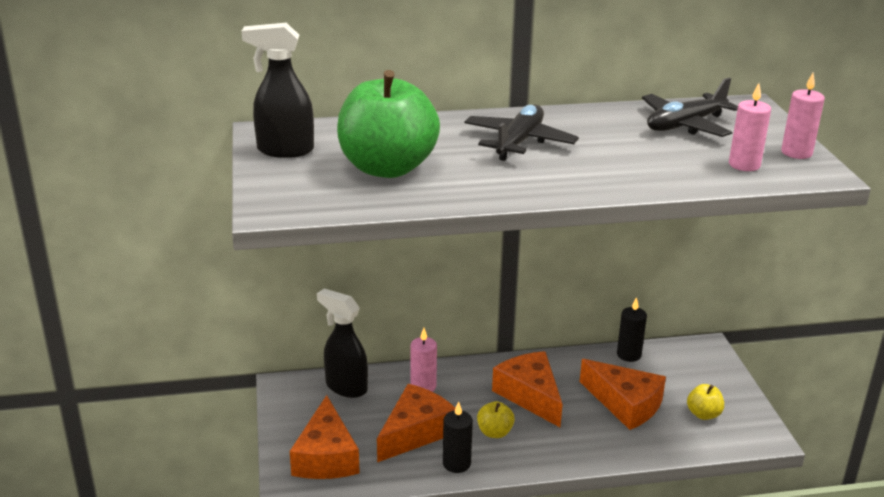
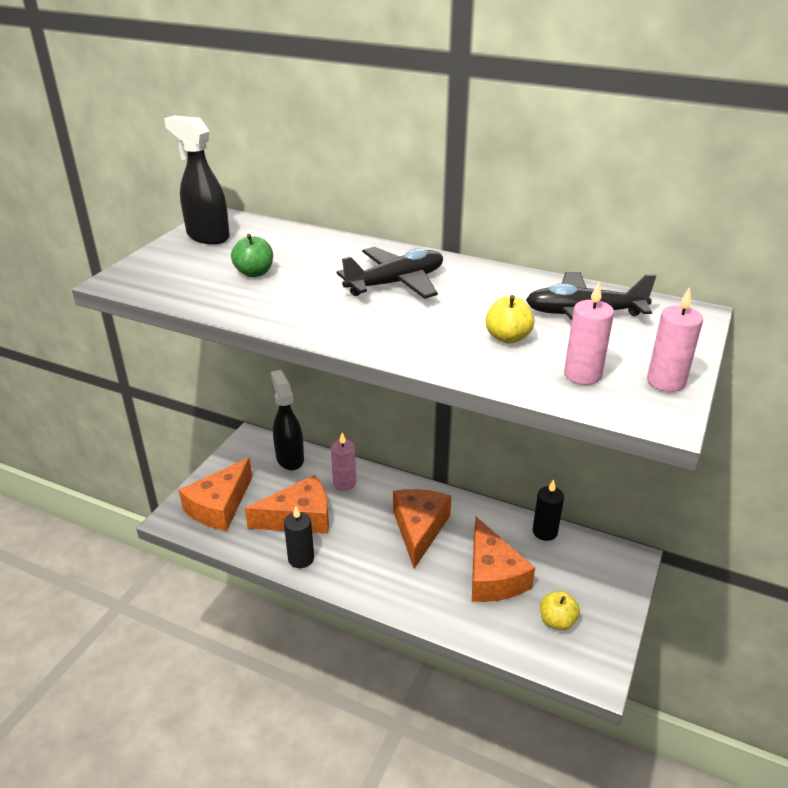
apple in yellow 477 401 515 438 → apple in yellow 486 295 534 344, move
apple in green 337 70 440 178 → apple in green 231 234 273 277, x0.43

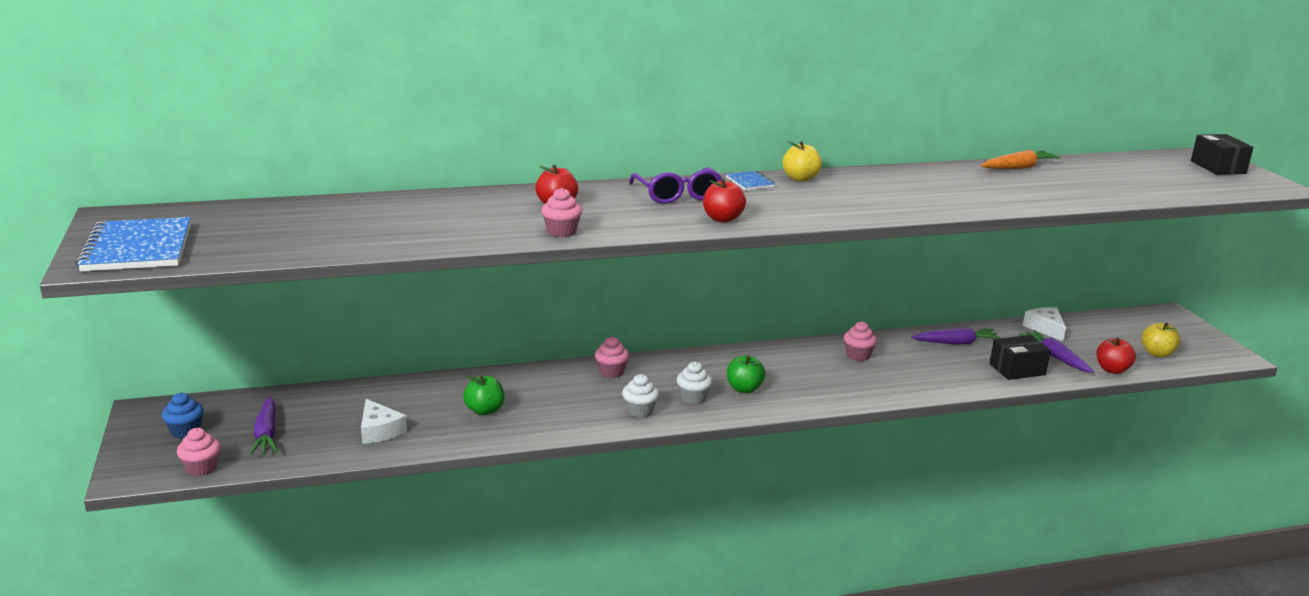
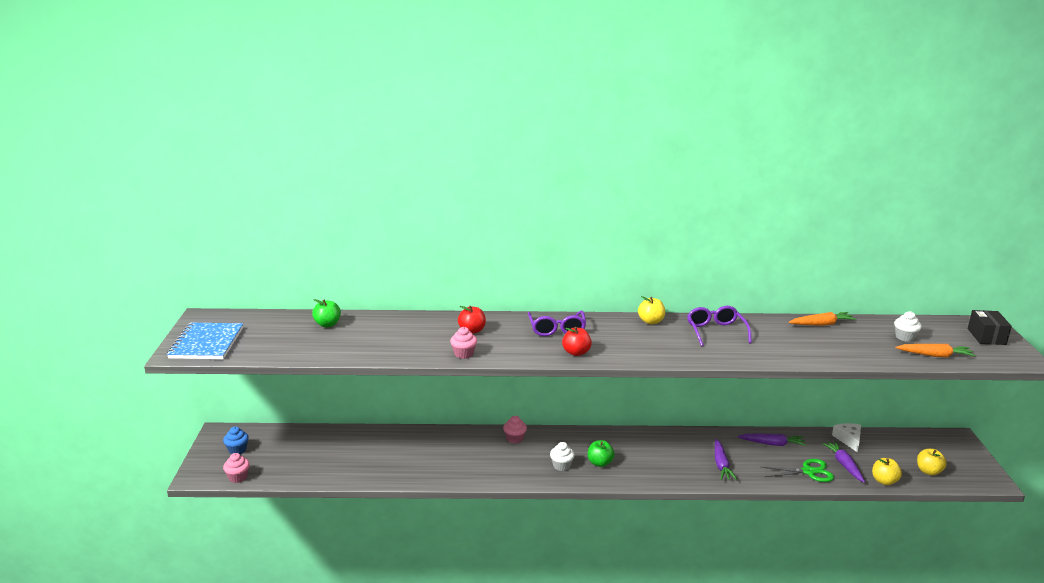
cheese in white 361 399 407 444 → -
notebook in blue 726 171 775 190 → -
cupcake in pink 844 321 877 361 → -
- → glasses in purple 687 306 752 347
- → carrot in orange 895 344 976 358
carrot in purple 250 396 278 455 → carrot in purple 715 439 737 480, move
apple in green 463 375 505 415 → apple in green 312 299 341 327, move
cupcake in white 622 374 659 418 → cupcake in white 894 311 922 342, move
box in black 989 335 1051 380 → scissors in green 762 459 834 482
apple in red 1097 338 1136 374 → apple in yellow 872 458 902 485

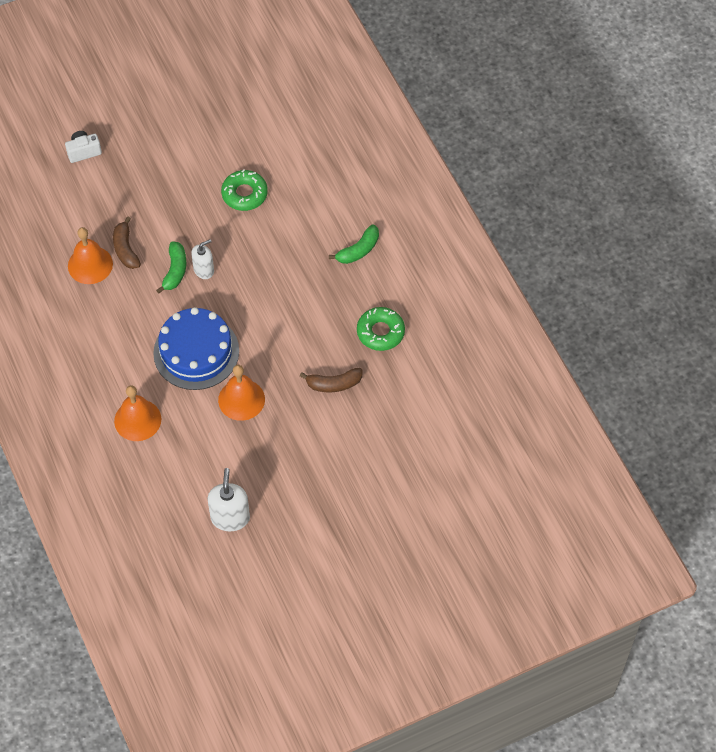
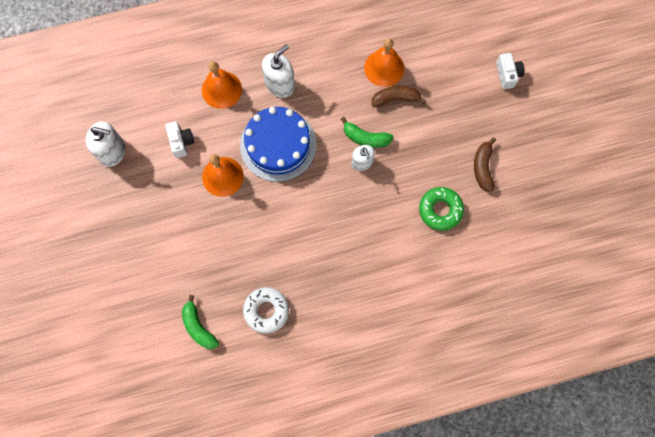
- → camera in white 165 121 194 158
- → soap dispenser in white 262 44 295 98
banana in brown 300 368 363 392 → banana in brown 474 137 496 192, move
banana in green 329 224 379 264 → banana in green 182 295 219 349, move
donut in green 357 307 405 351 → donut in white 243 287 289 334

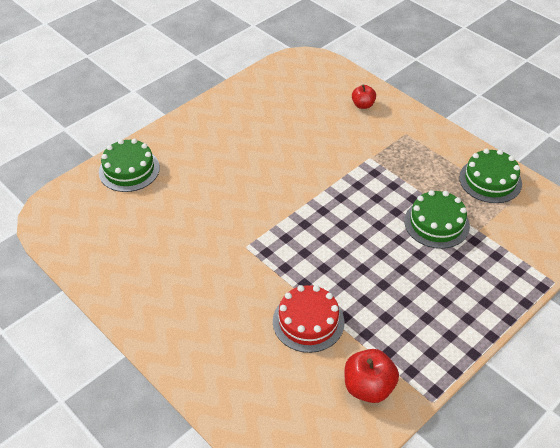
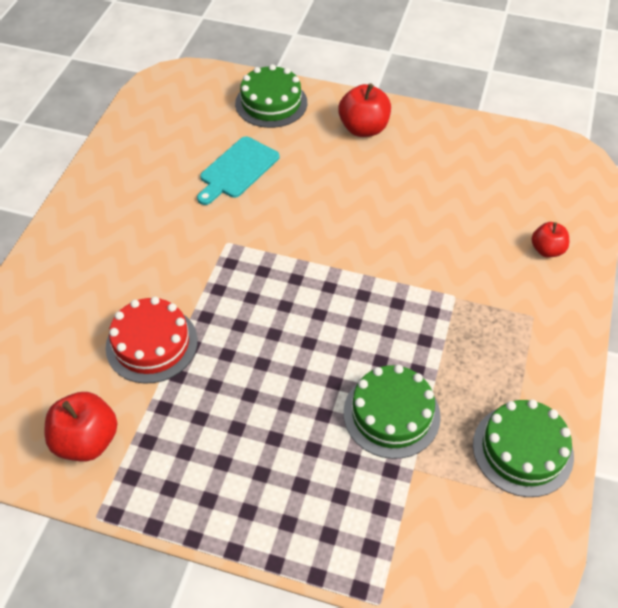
- → cutting board in turquoise 197 136 280 205
- → apple in red 338 83 391 137

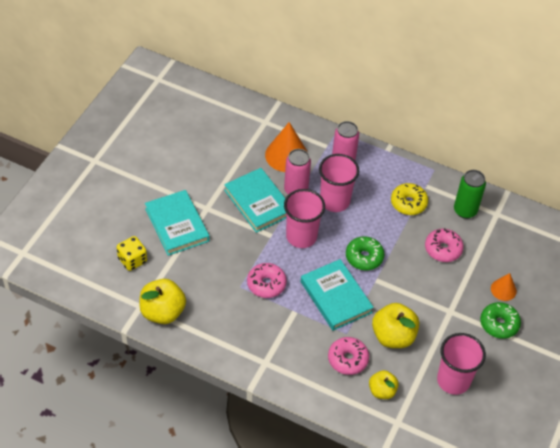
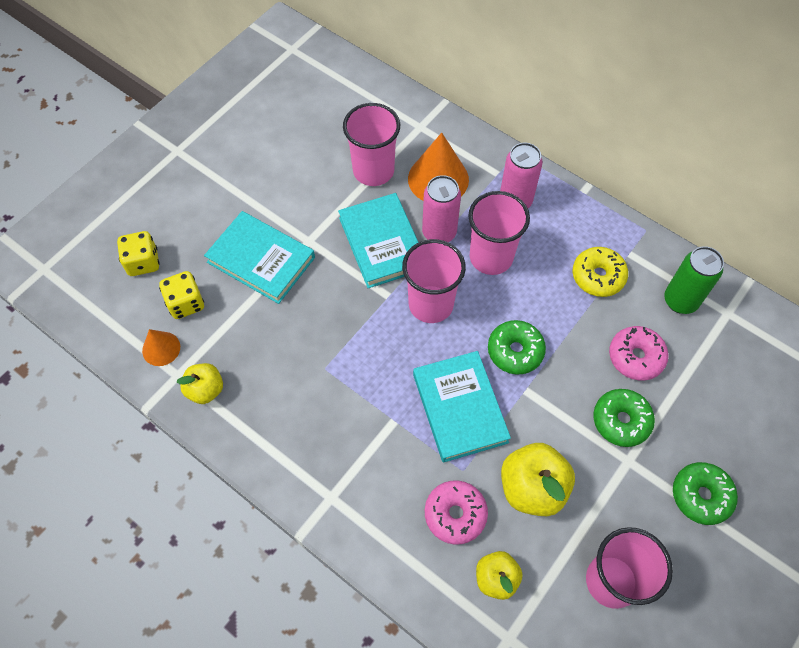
donut in pink 247 263 287 298 → -
- → dice in yellow 117 231 160 276
- → cup in pink 343 103 400 186
- → donut in green 593 389 655 447
cone in orange 491 273 517 301 → cone in orange 142 329 180 366, move
book in turquoise 145 190 210 256 → book in turquoise 204 211 315 304, 45 degrees counterclockwise
apple in yellow 139 279 186 324 → apple in yellow 177 363 223 404, x0.61

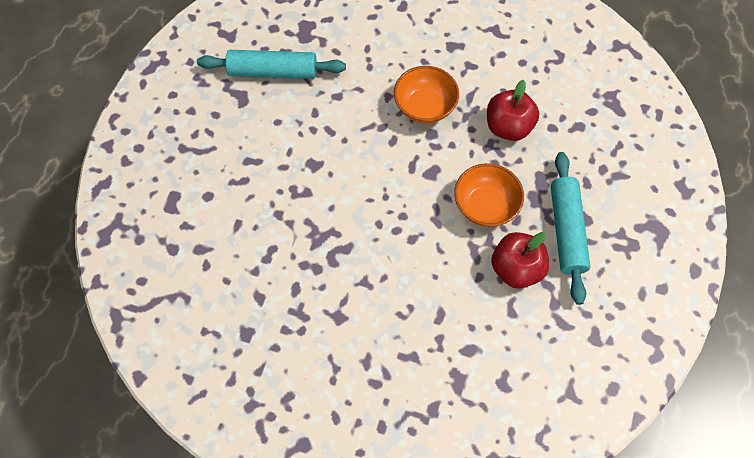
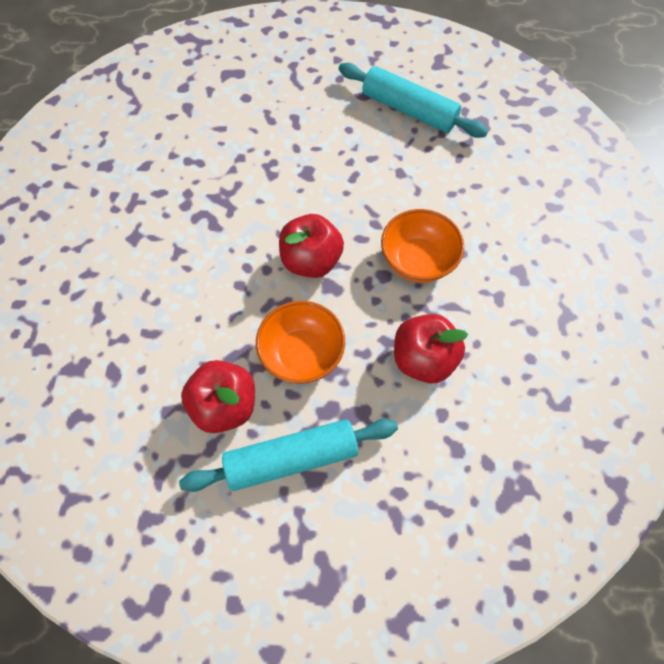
- → apple in red 279 214 344 278
rolling pin in turquoise 197 50 346 79 → rolling pin in turquoise 338 63 488 138, 45 degrees counterclockwise

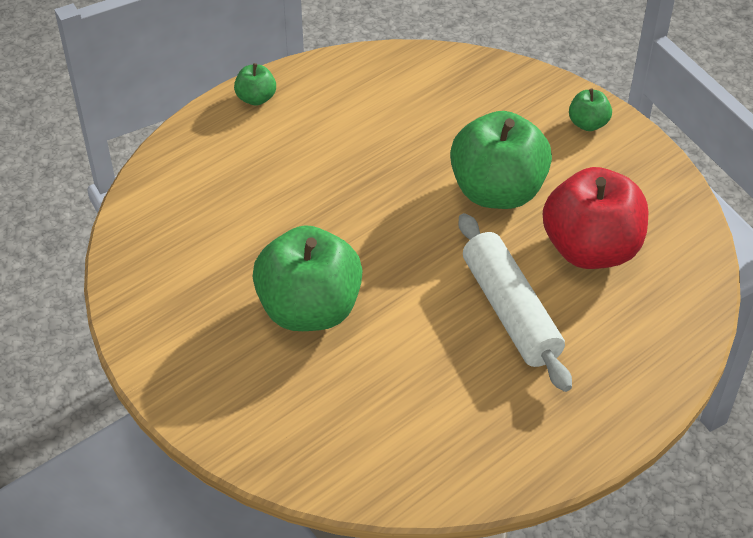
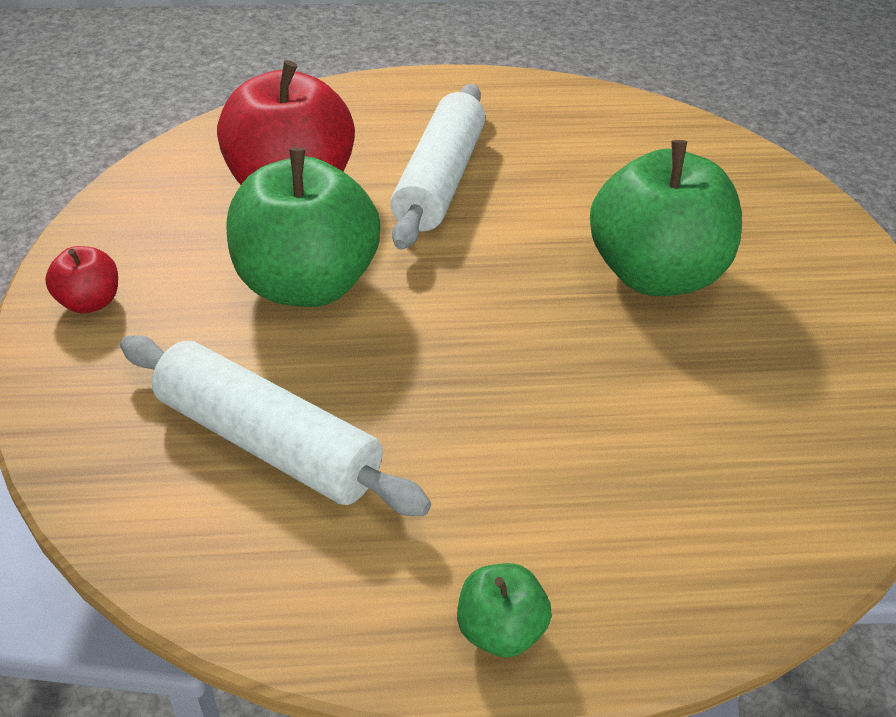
- → rolling pin in white 120 335 431 516
apple in green 569 89 612 131 → apple in red 45 246 118 314

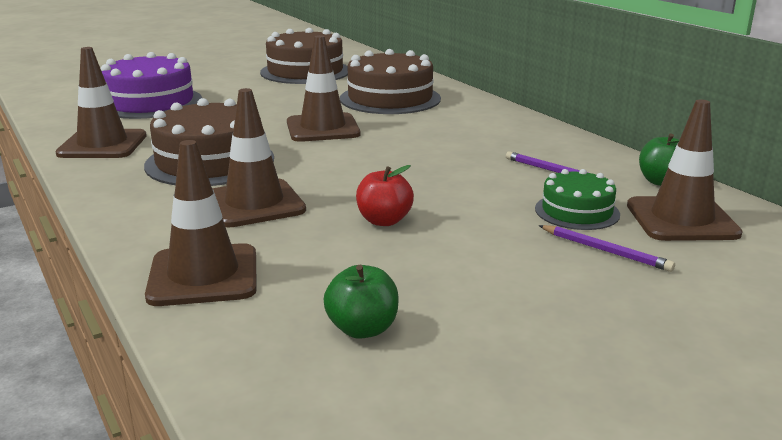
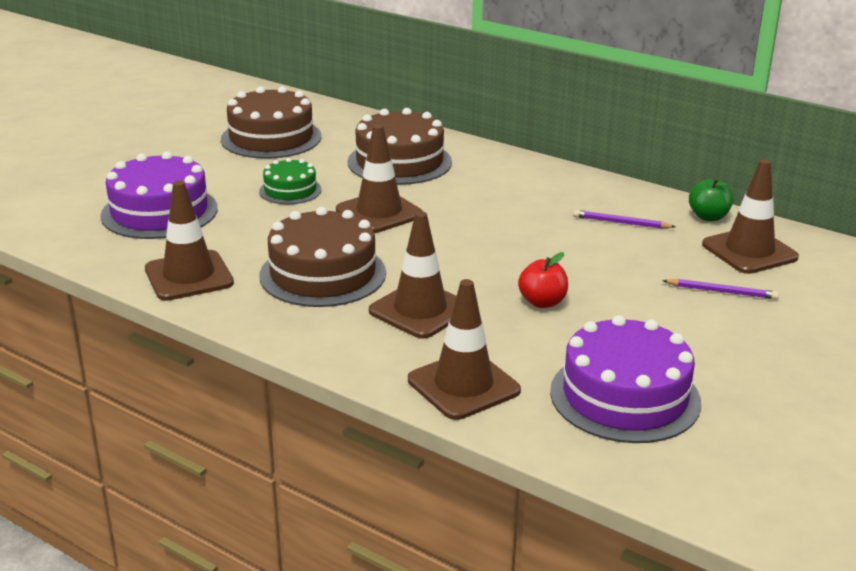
cake in green 535 169 620 230 → cake in green 259 158 322 204, move
apple in green 324 265 399 339 → cake in purple 550 315 701 443

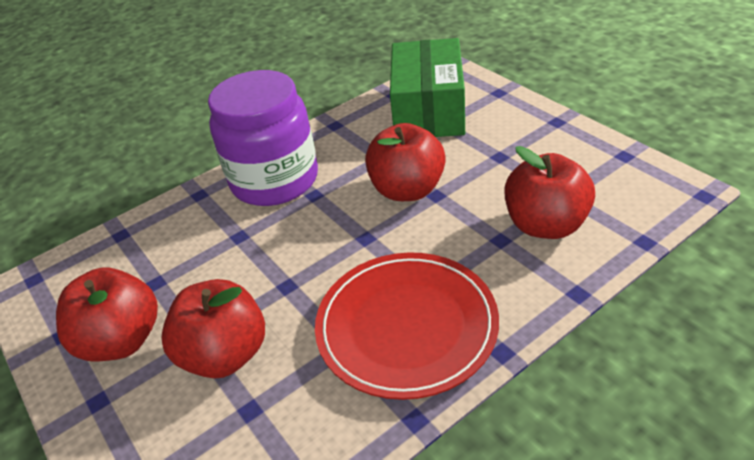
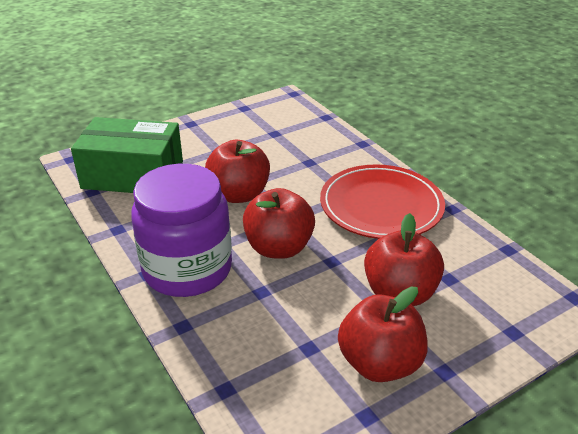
apple in red 504 146 595 239 → apple in red 243 188 315 259, move

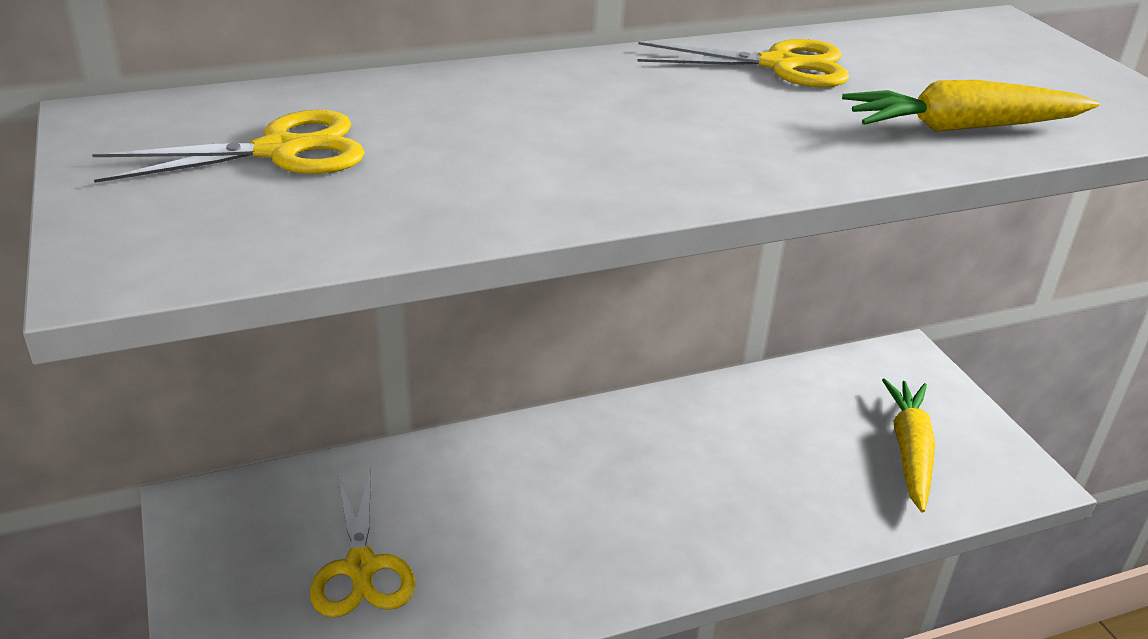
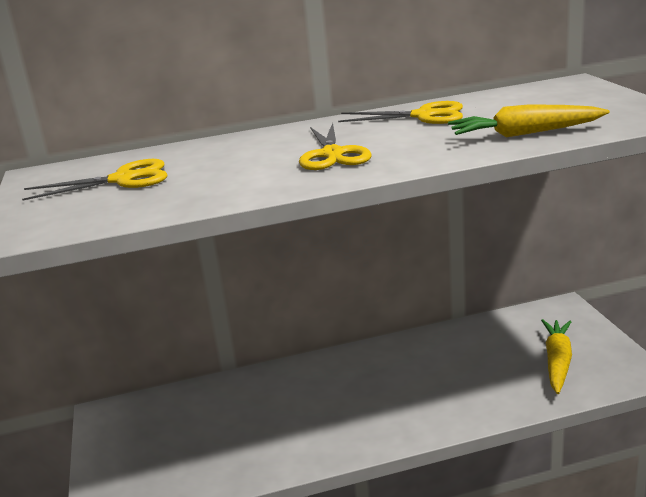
scissors in yellow 310 468 415 618 → scissors in yellow 299 123 372 170, move

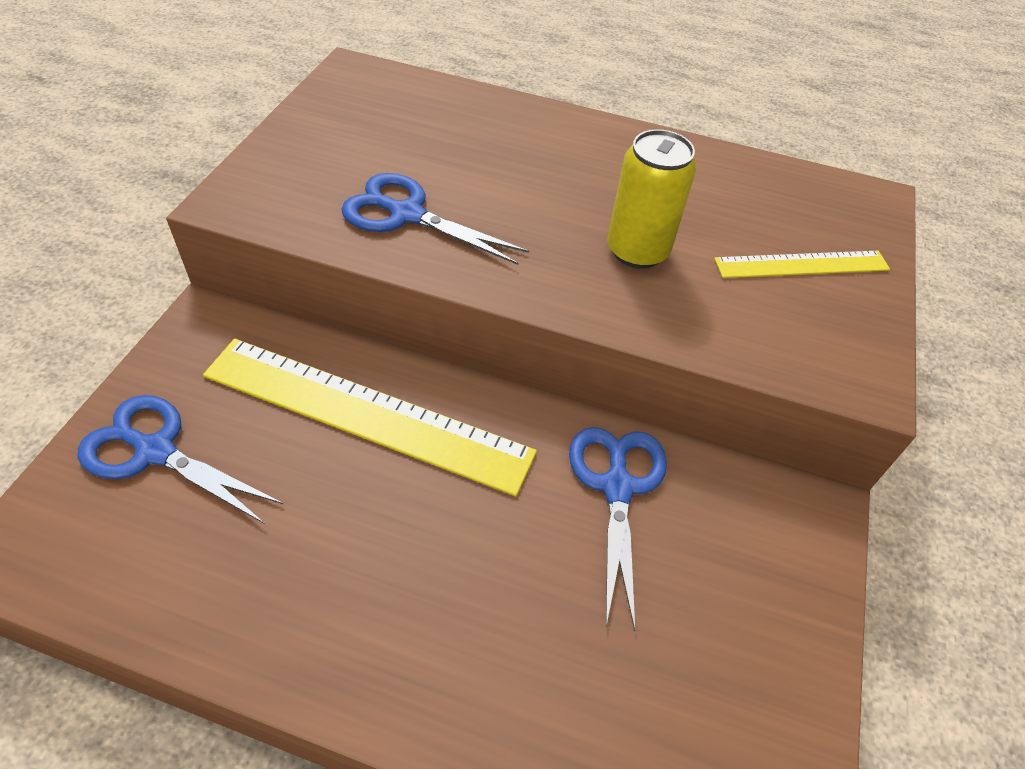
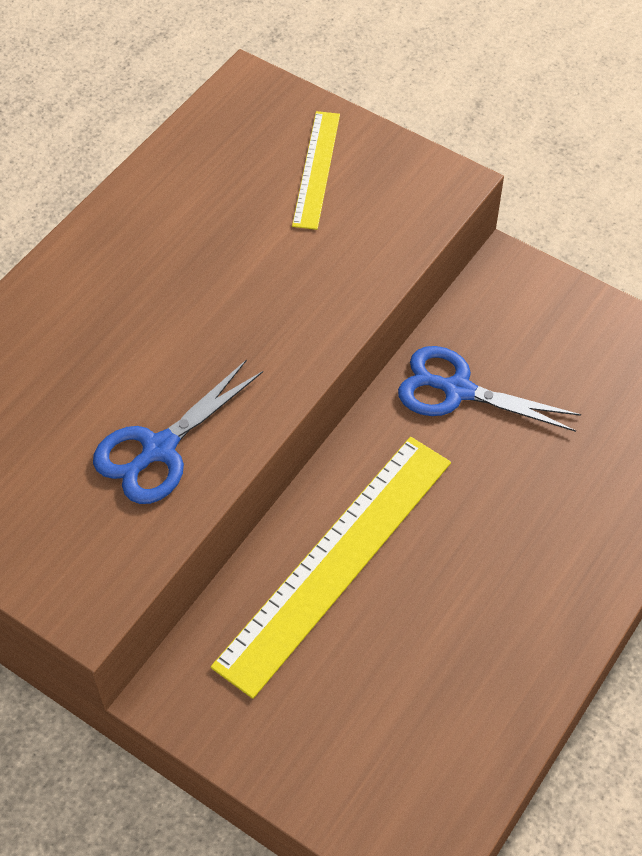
scissors in blue 78 395 283 524 → -
can in yellow 607 129 696 269 → -

